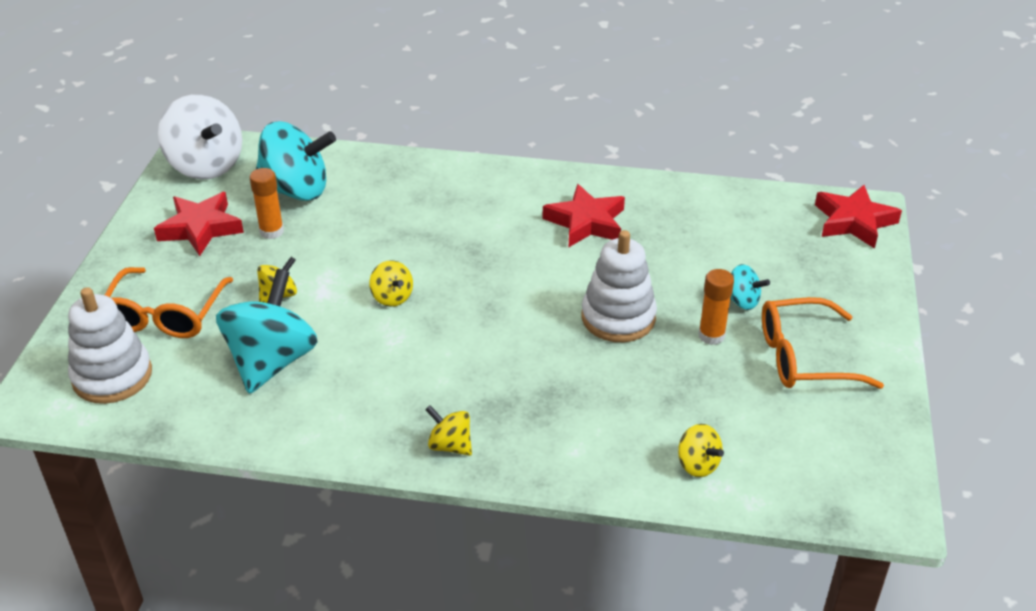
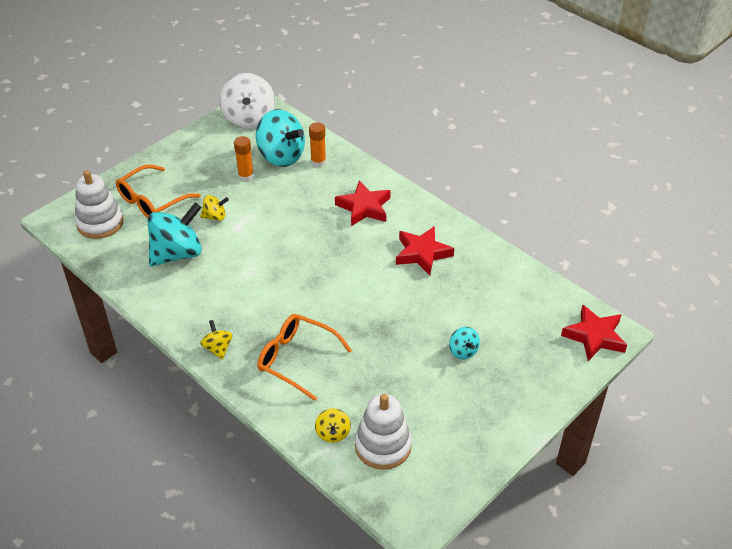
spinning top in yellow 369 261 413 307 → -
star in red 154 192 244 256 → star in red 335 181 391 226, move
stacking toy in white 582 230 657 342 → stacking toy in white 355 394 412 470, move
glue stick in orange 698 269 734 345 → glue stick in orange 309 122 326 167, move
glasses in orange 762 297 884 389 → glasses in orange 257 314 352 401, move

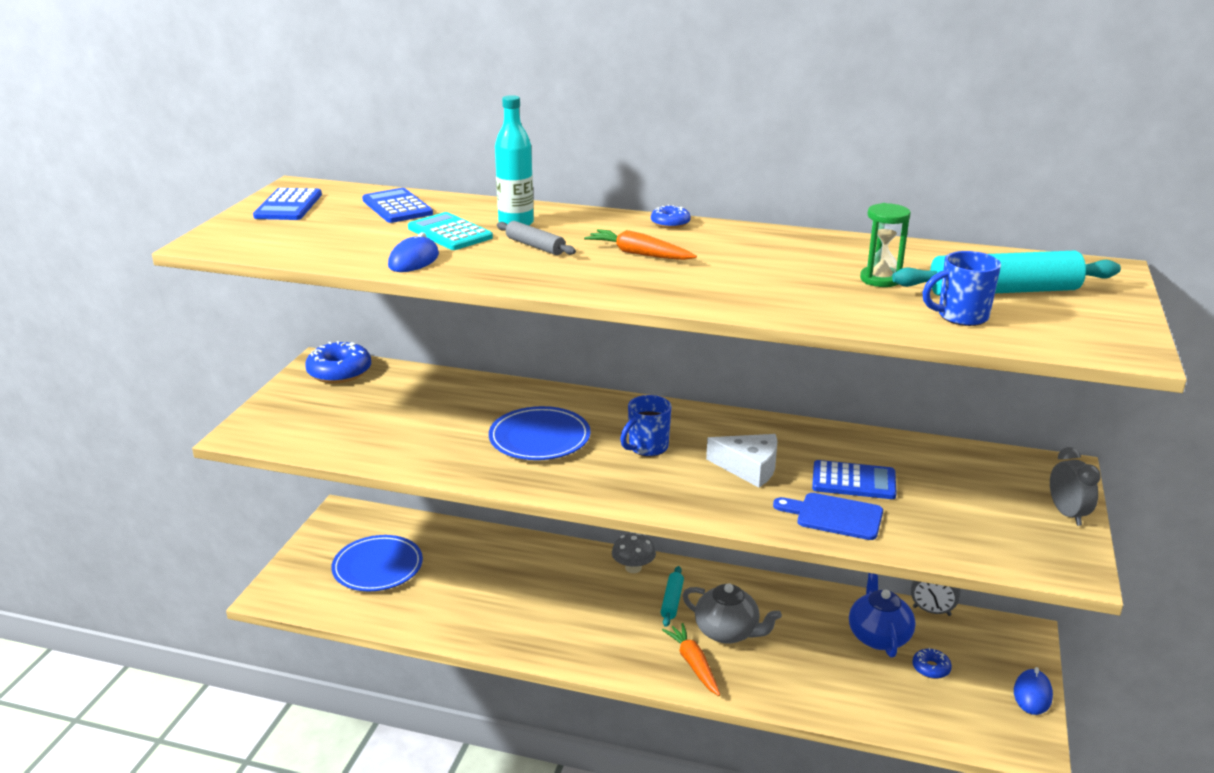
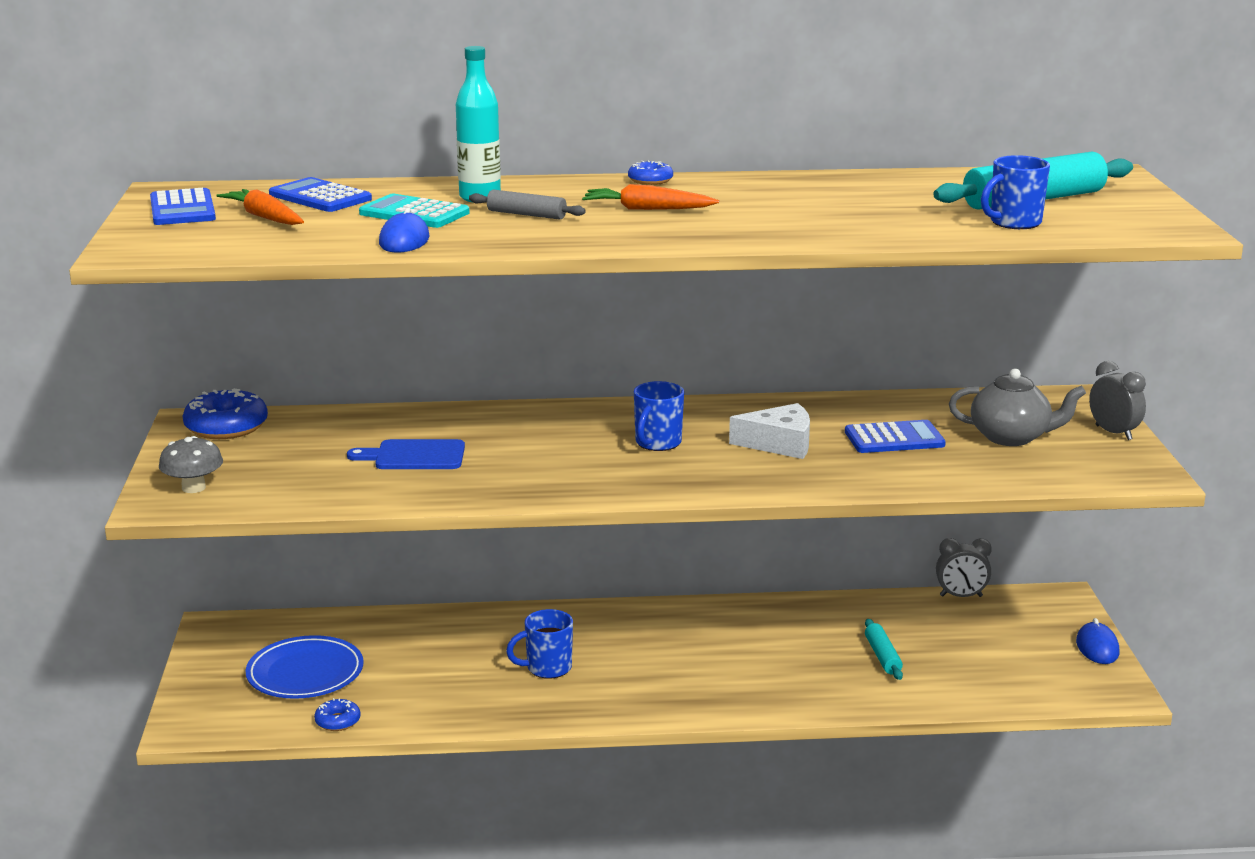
plate in blue 489 406 590 460 → -
teapot in blue 849 573 915 657 → -
hourglass in green 860 203 911 287 → -
- → mug in blue 506 609 573 679
mushroom in grey 612 533 656 573 → mushroom in grey 159 436 223 493, move
rolling pin in turquoise 661 566 684 627 → rolling pin in turquoise 865 619 903 680, move
carrot in orange 662 623 720 696 → carrot in orange 216 189 304 225, move
teapot in grey 682 583 782 644 → teapot in grey 949 369 1086 446, move
cutting board in blue 773 493 883 540 → cutting board in blue 347 439 465 469, move
donut in blue 912 648 952 679 → donut in blue 314 698 361 731, move

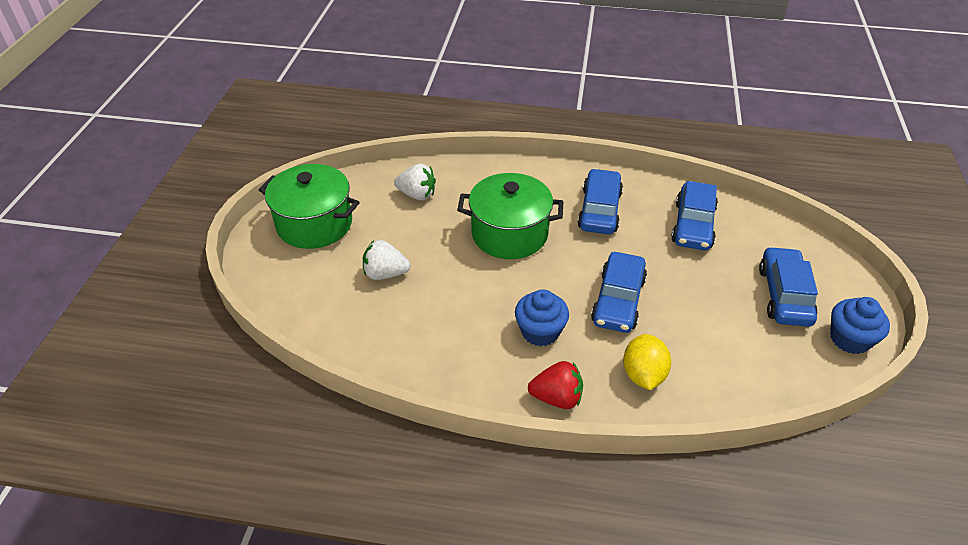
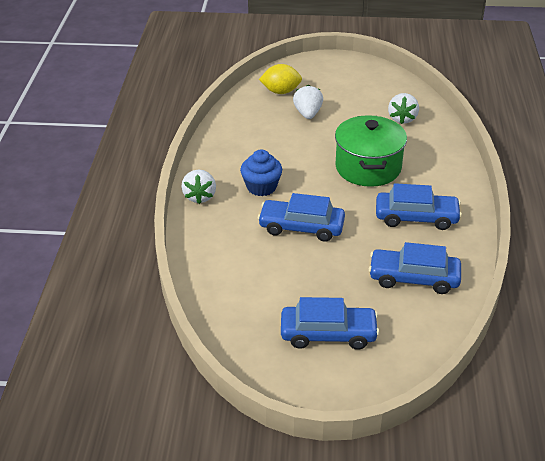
pot in green 259 164 360 249 → -
cupcake in blue 830 297 890 354 → -
lemon in yellow 623 334 671 390 → lemon in yellow 259 64 302 94, move
strawberry in red 528 361 583 409 → strawberry in white 181 169 216 204

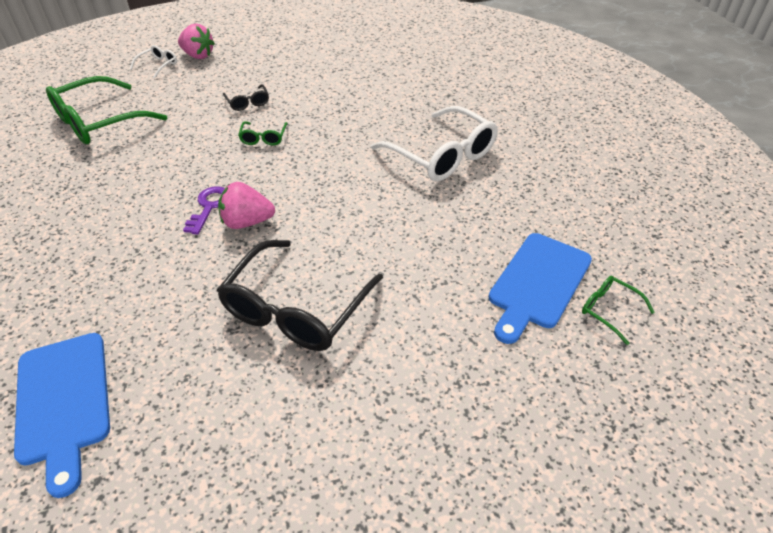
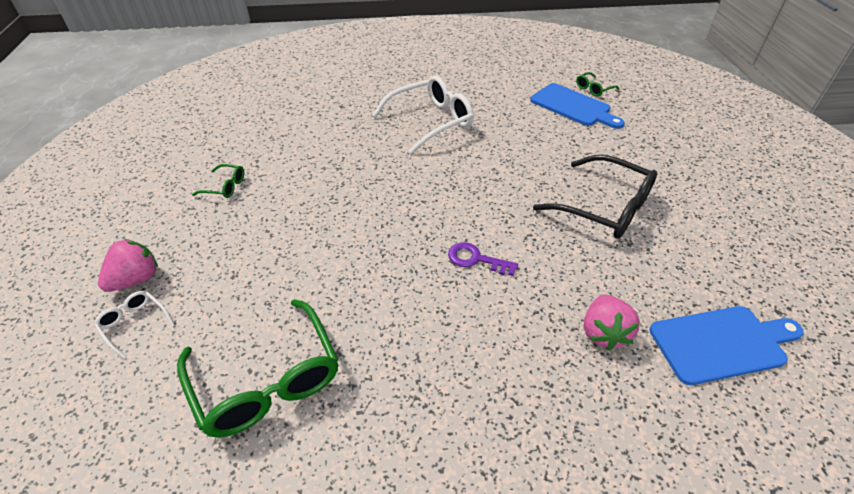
glasses in black 223 84 269 111 → -
strawberry in pink 218 182 275 229 → strawberry in pink 584 295 640 350, move
glasses in green 238 121 288 146 → glasses in green 192 164 244 198, move

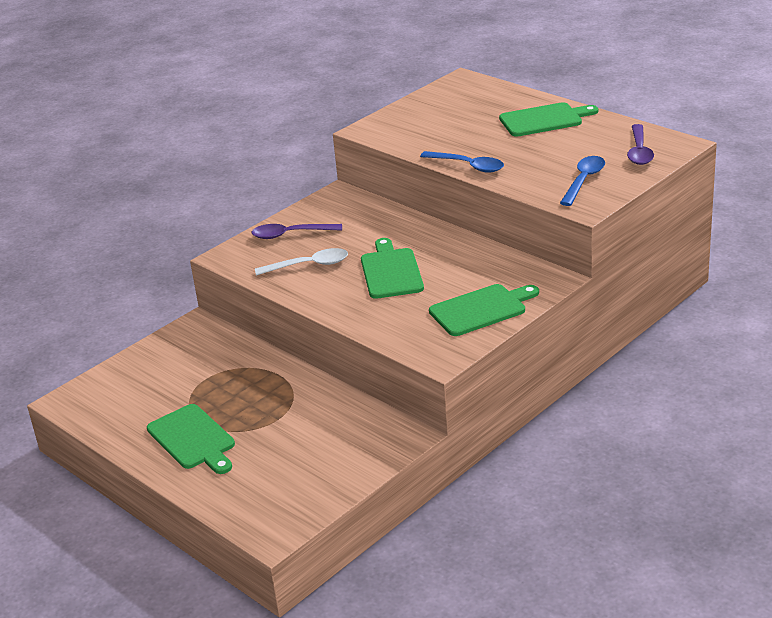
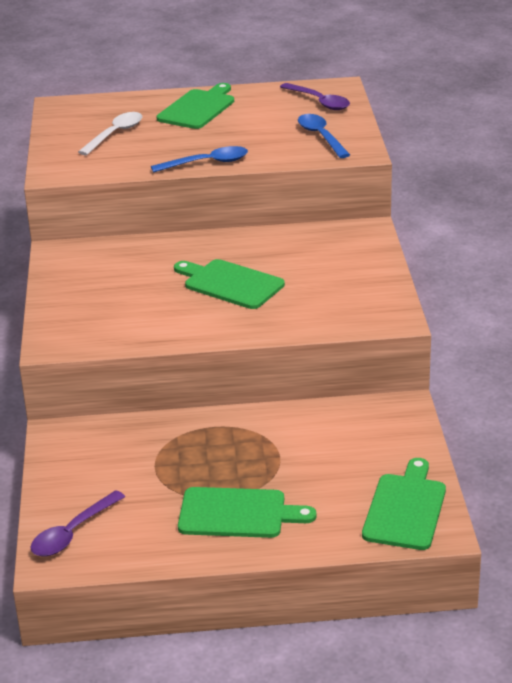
spoon in purple 251 224 342 239 → spoon in purple 30 490 125 556, move
spoon in white 255 248 348 276 → spoon in white 78 112 142 155, move
cutting board in green 429 284 539 336 → cutting board in green 362 458 446 550, move

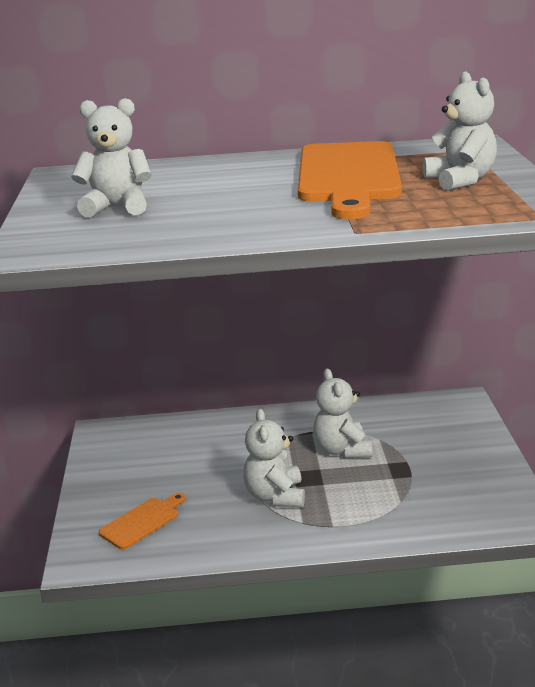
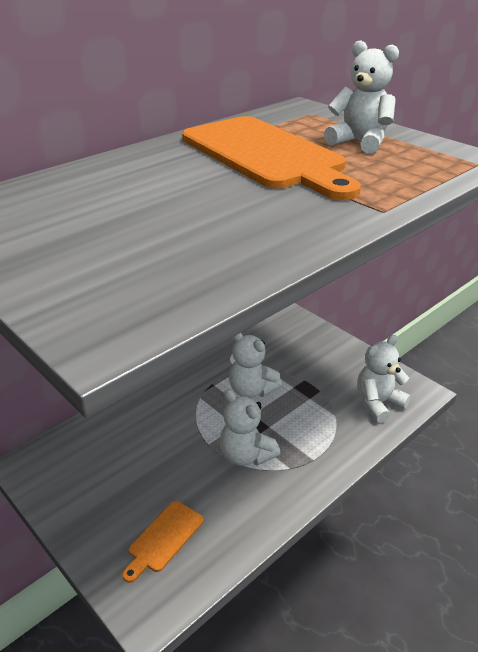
teddy bear in white 71 98 152 217 → teddy bear in white 357 335 411 423, move
cutting board in orange 99 493 186 549 → cutting board in orange 122 501 203 583, 150 degrees counterclockwise

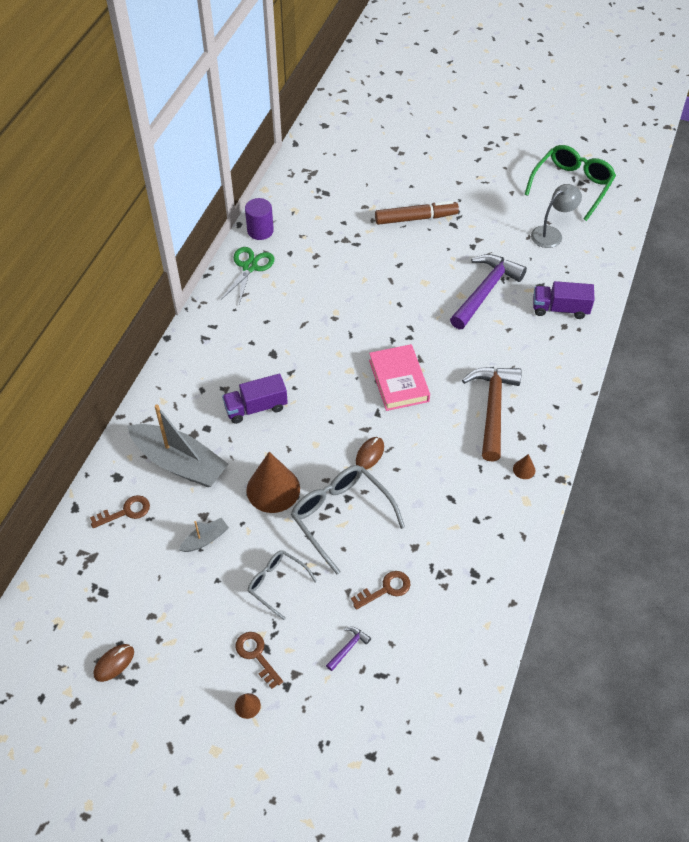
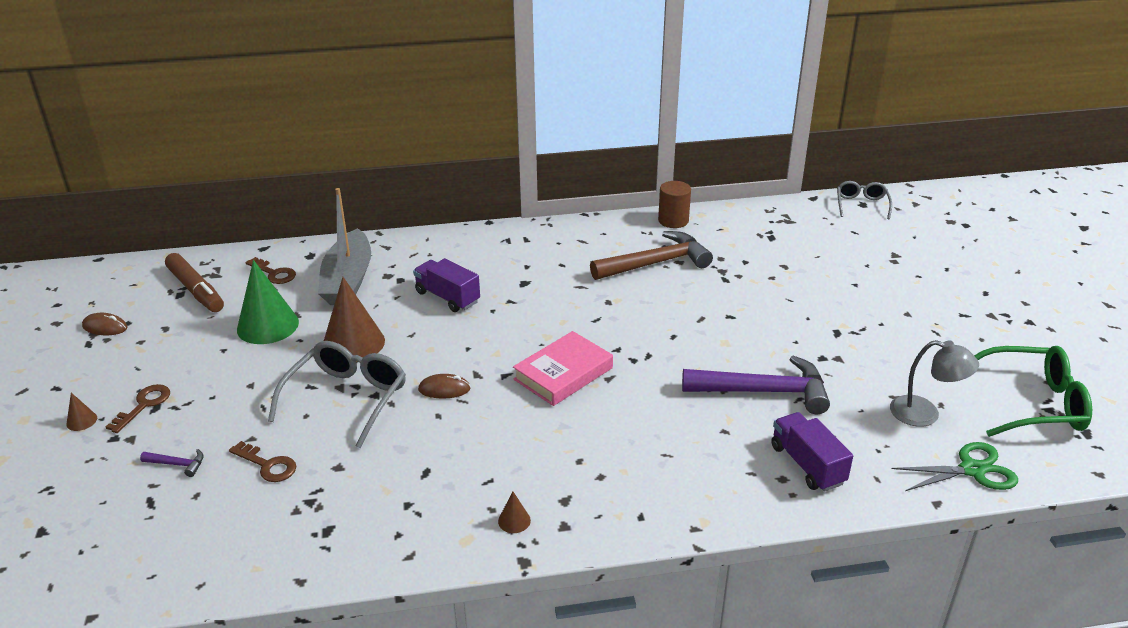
scissors in green 221 247 275 304 → scissors in green 891 442 1018 491, move
glasses in grey 248 550 317 620 → glasses in grey 837 181 892 219, move
marker in brown 375 201 459 225 → marker in brown 165 253 224 312, move
hammer in brown 462 367 522 462 → hammer in brown 590 231 713 280, move
boat in grey 179 518 229 552 → cone in green 237 260 299 344
cylinder in purple 245 198 274 240 → cylinder in brown 658 181 691 228

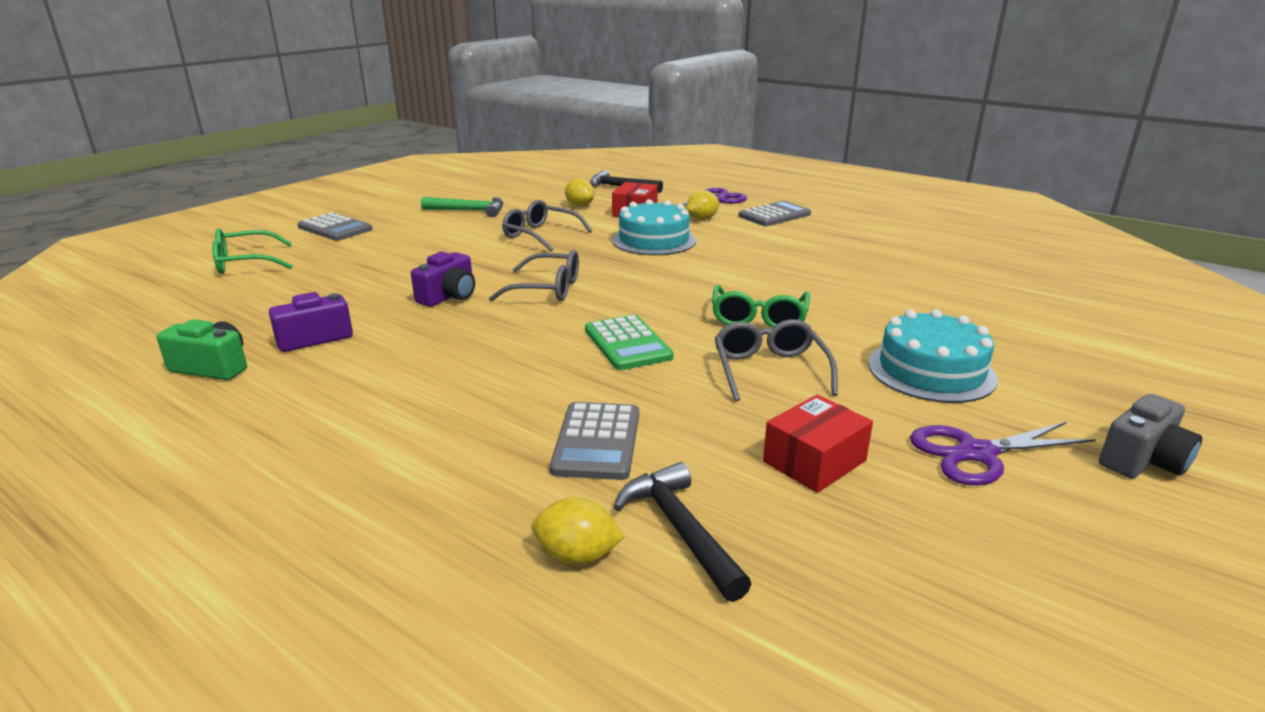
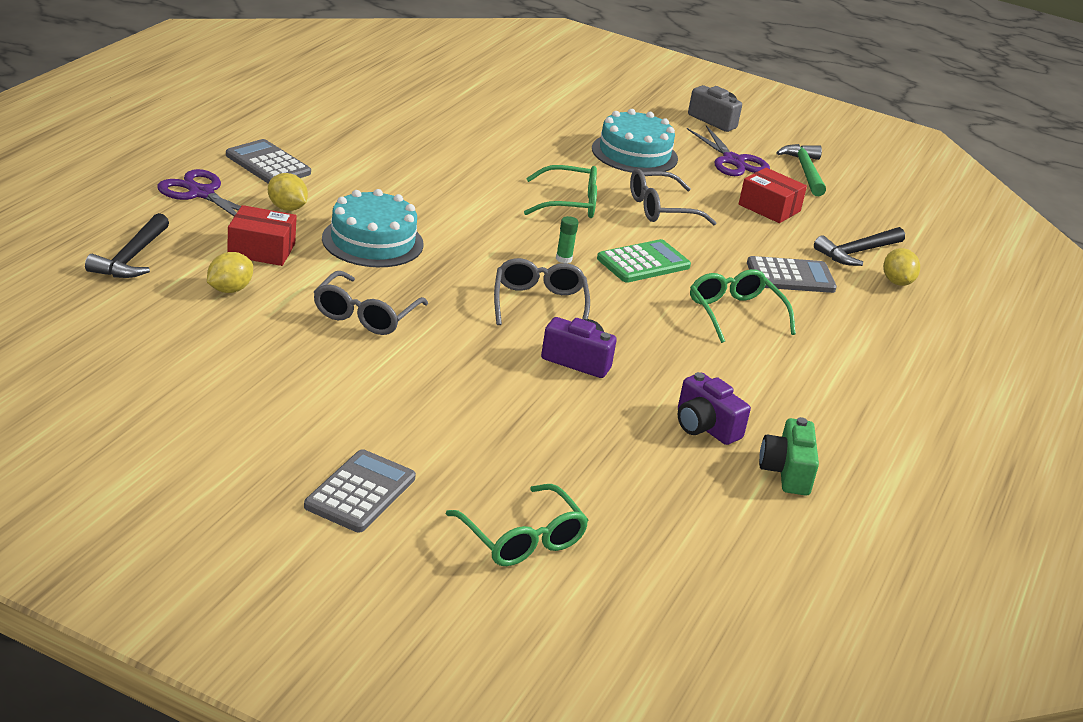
- → glue stick in green 556 216 579 263
- → glasses in green 690 269 796 343
hammer in green 421 197 504 217 → hammer in green 776 144 826 196, move

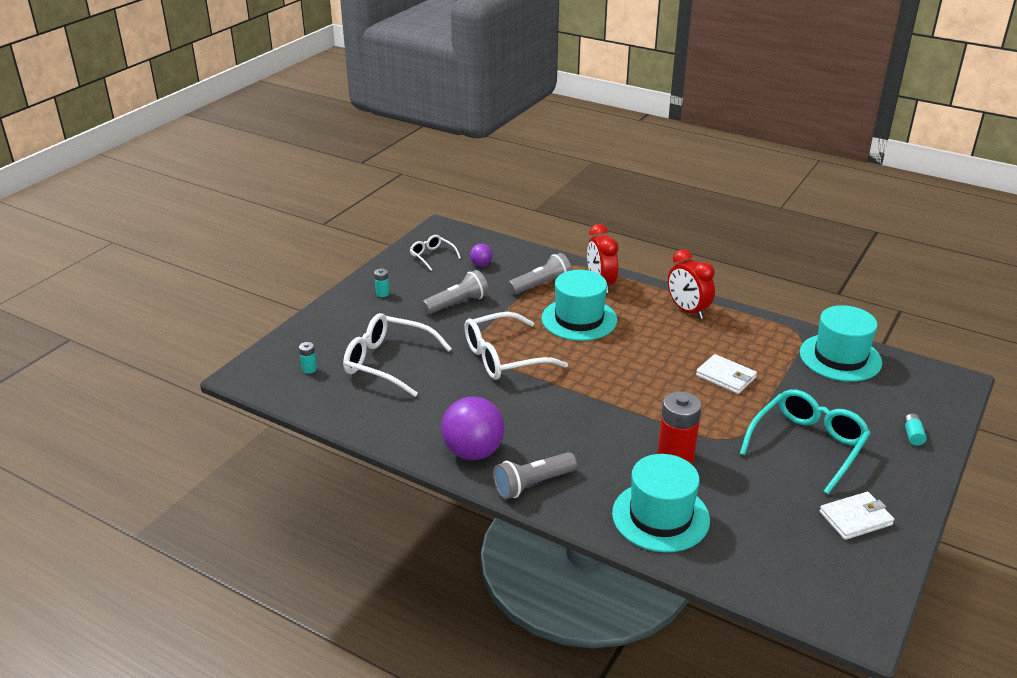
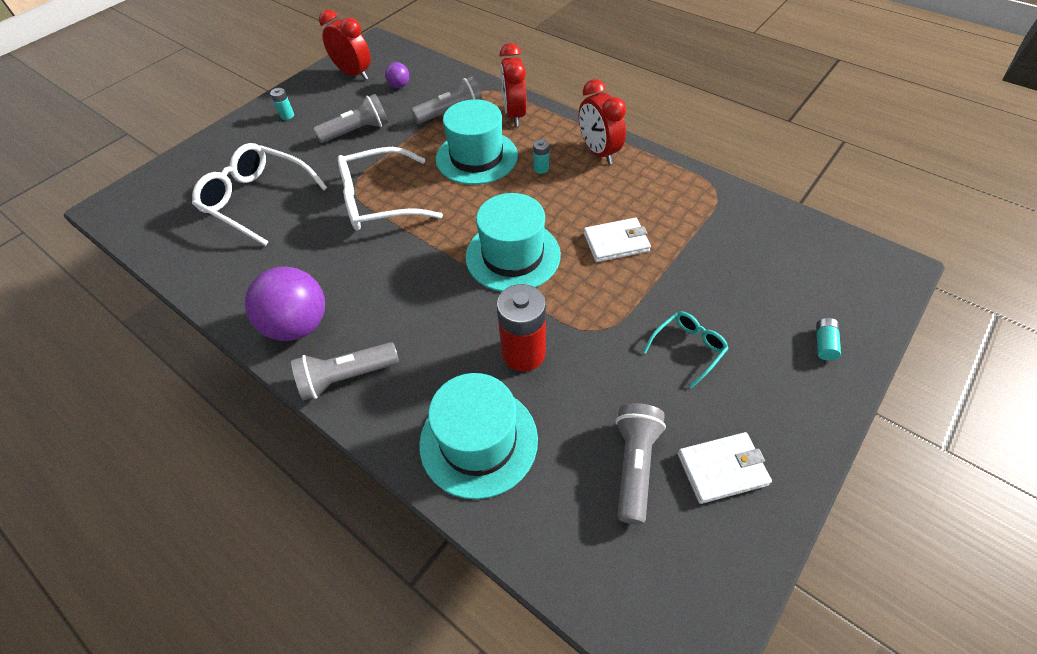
- → flashlight in grey 616 403 666 525
battery in turquoise 299 342 317 373 → battery in turquoise 533 139 549 174, move
hat in turquoise 800 305 882 382 → hat in turquoise 465 193 561 292, move
glasses in white 410 235 461 271 → clock in red 319 9 371 80
wallet in white 696 354 757 394 → wallet in white 584 218 651 262, 60 degrees counterclockwise
glasses in turquoise 740 389 871 494 → glasses in turquoise 643 311 729 388, x0.52

